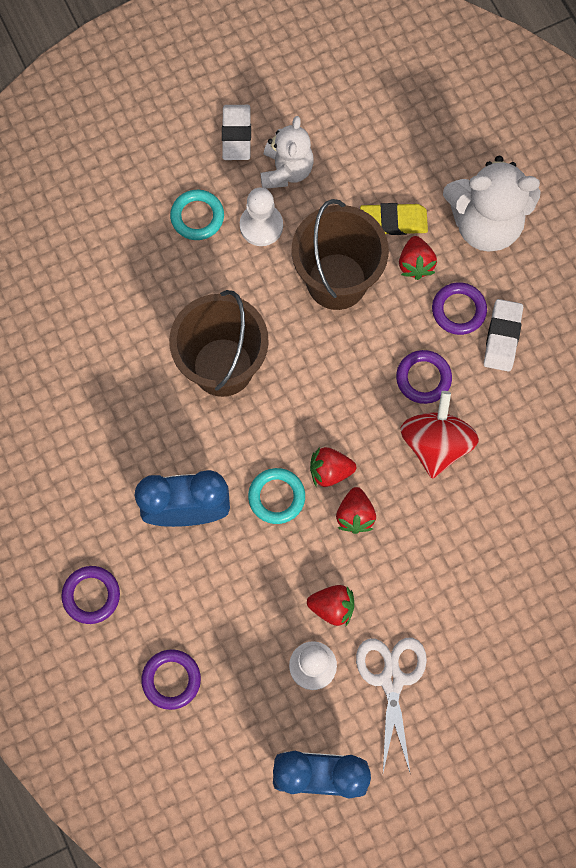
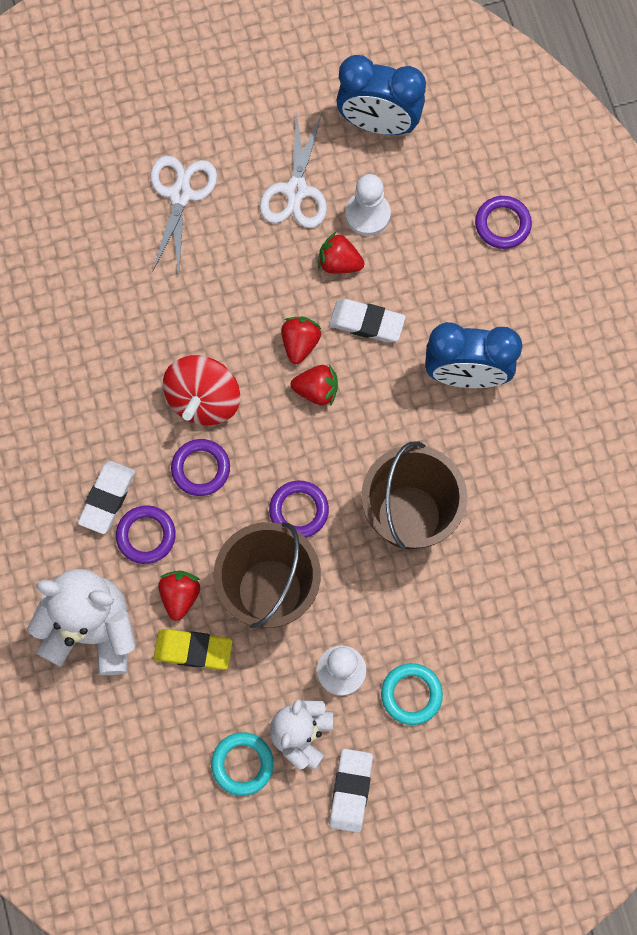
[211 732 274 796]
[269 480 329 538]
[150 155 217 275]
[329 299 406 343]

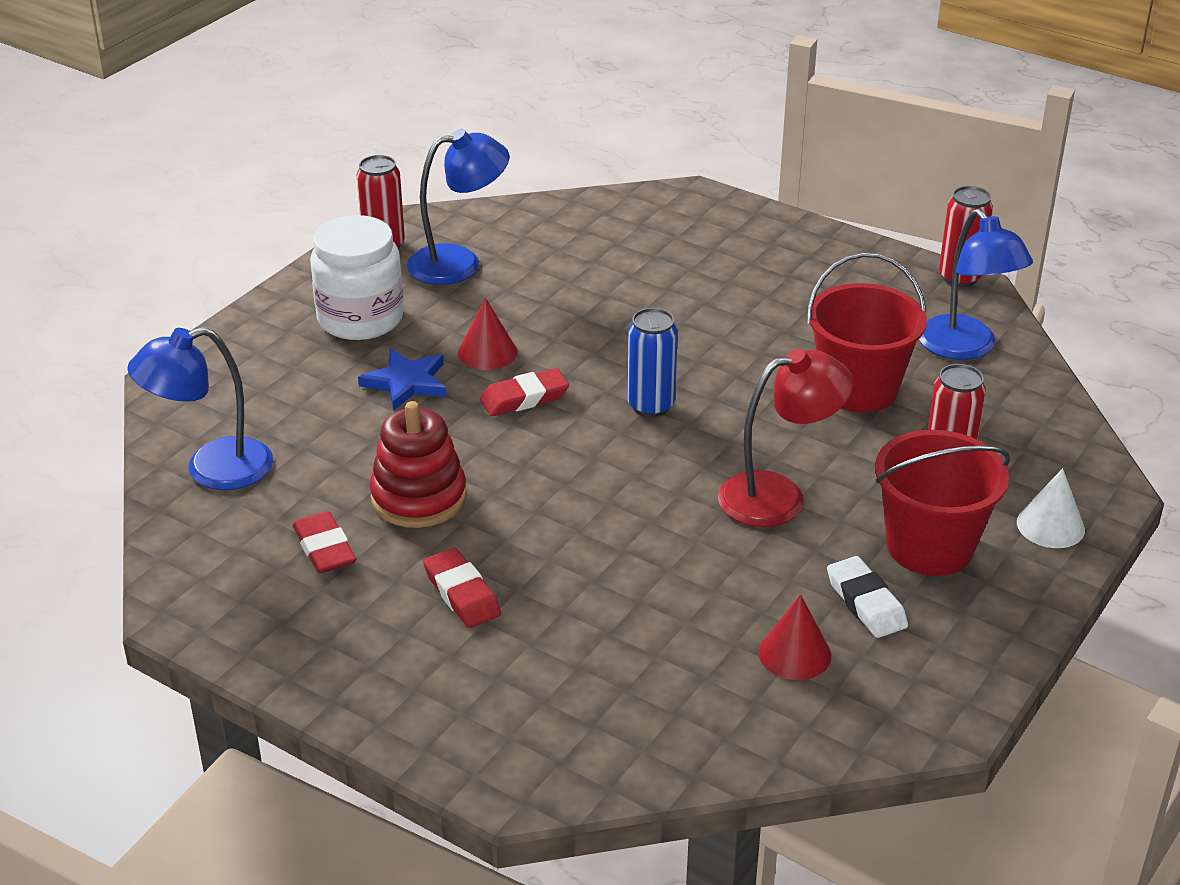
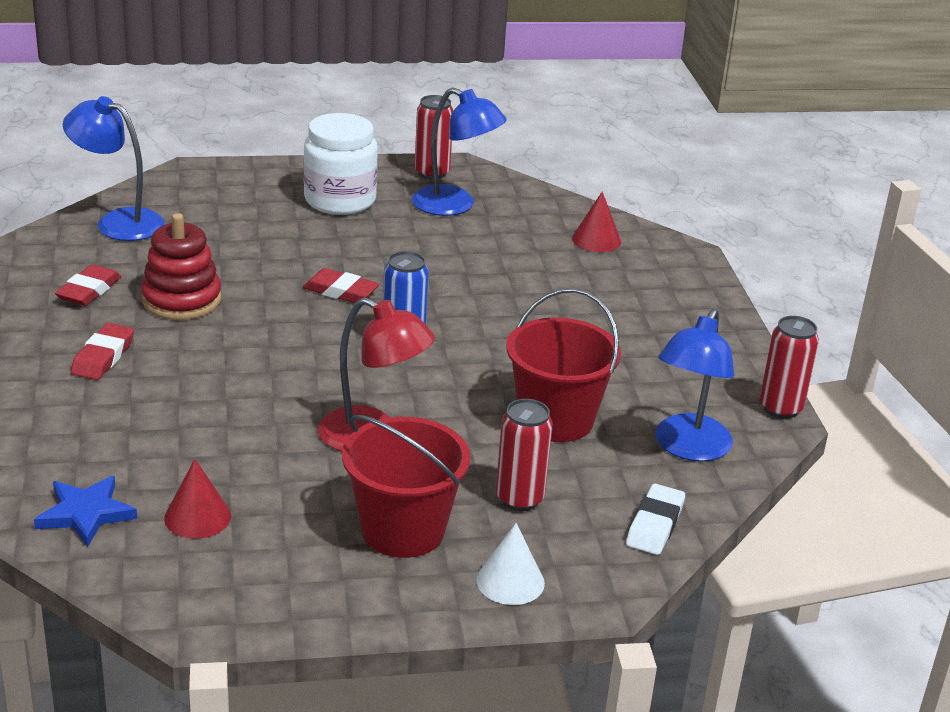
[572 191 621 252]
[34 476 137 547]
[626 484 685 555]

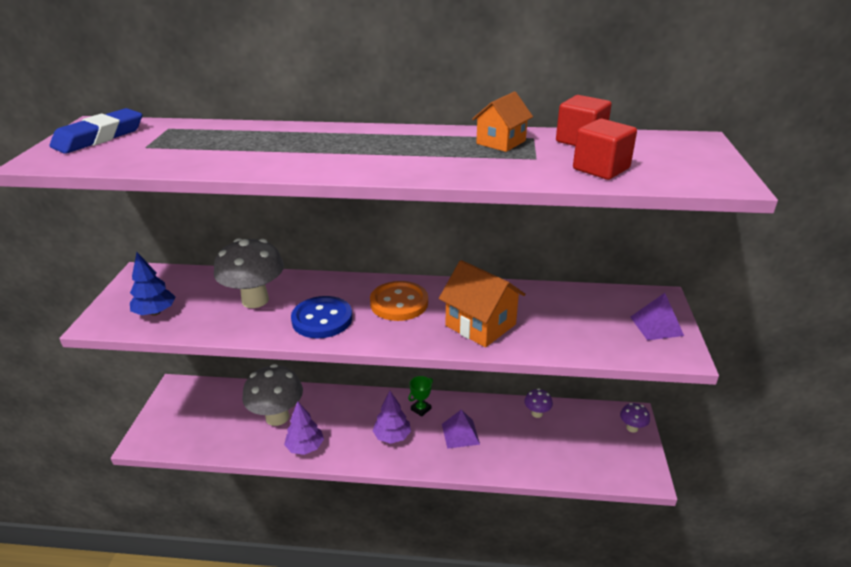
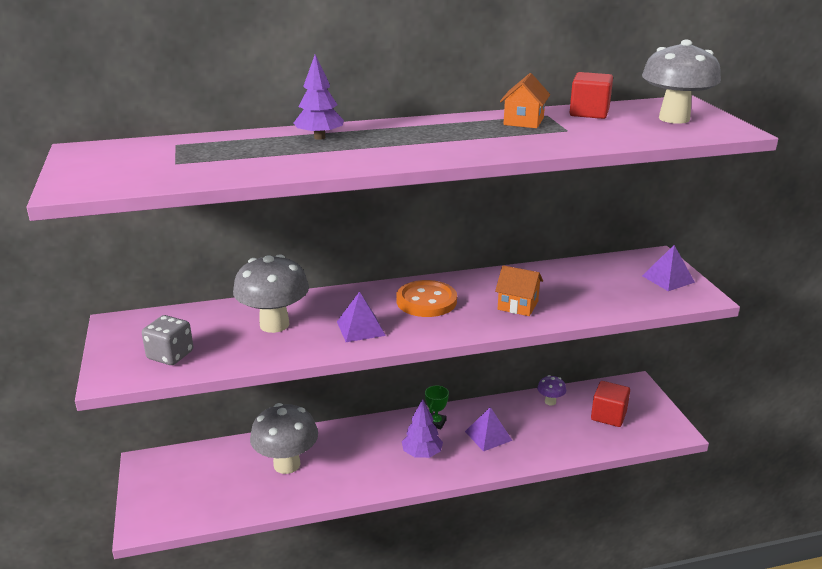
[49 108 142 154] (first image)
[591 381 630 427]
[142 315 193 365]
[495 265 543 316]
[337 291 386 342]
[294 54 344 140]
[620 403 650 433] (first image)
[642 40 721 124]

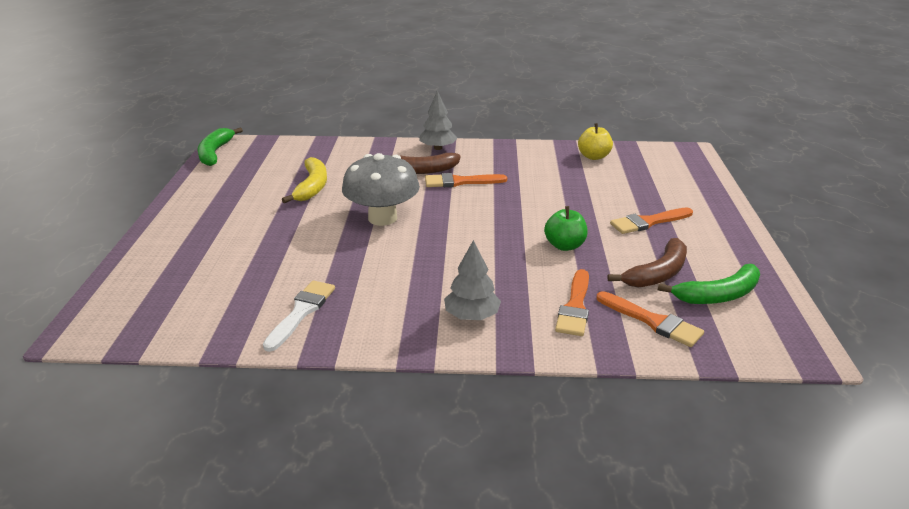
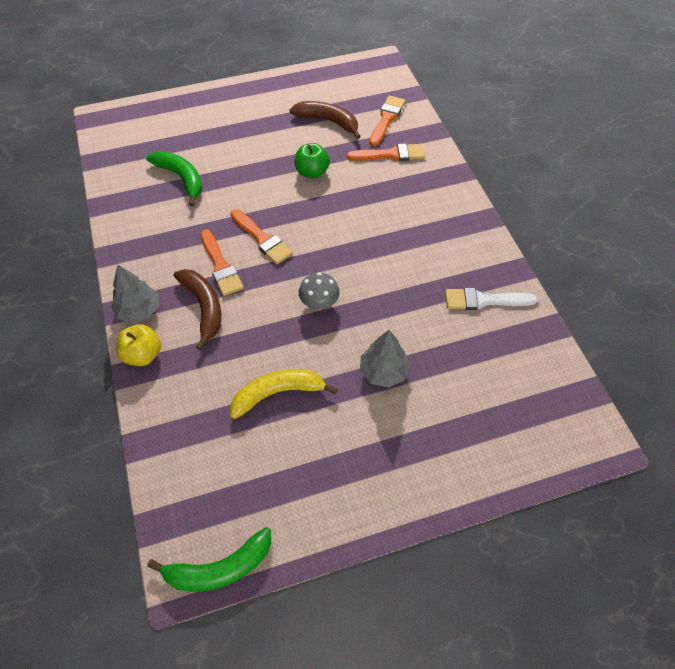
[116 324 161 366]
[299 272 340 309]
[230 209 293 264]
[360 330 410 388]
[146 151 203 206]

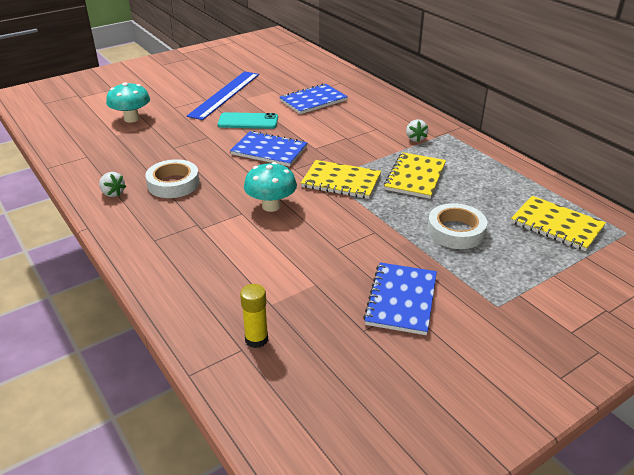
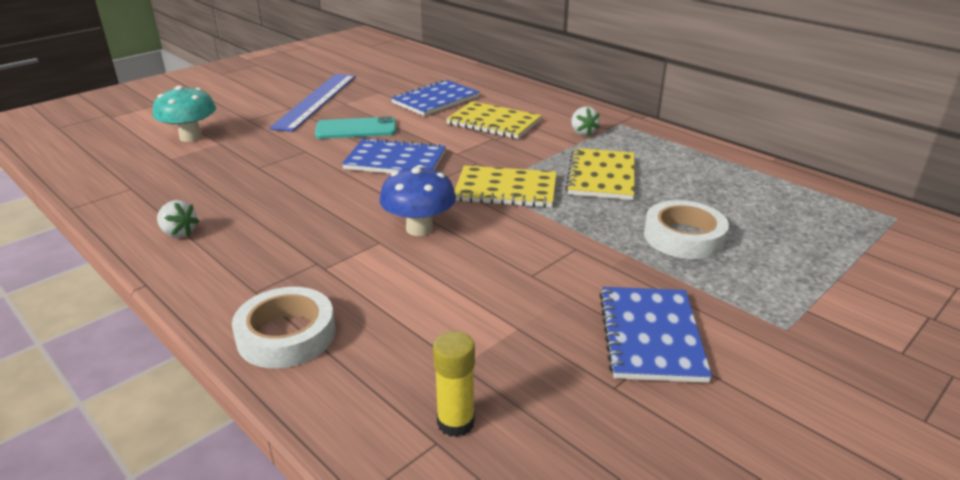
[232 287 335 368]
[380 165 456 236]
[446 101 542 139]

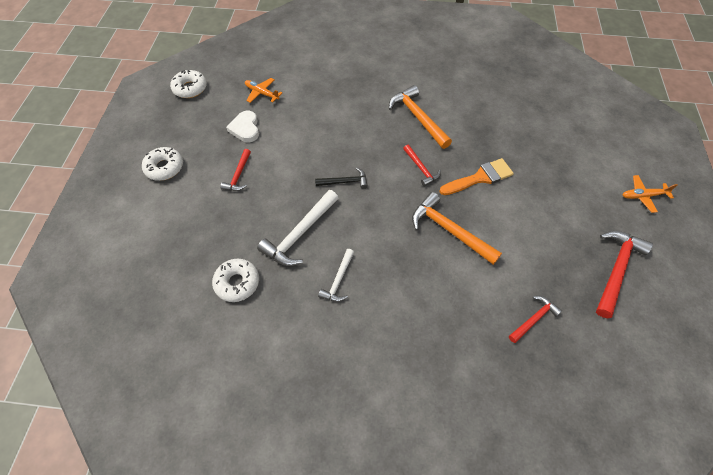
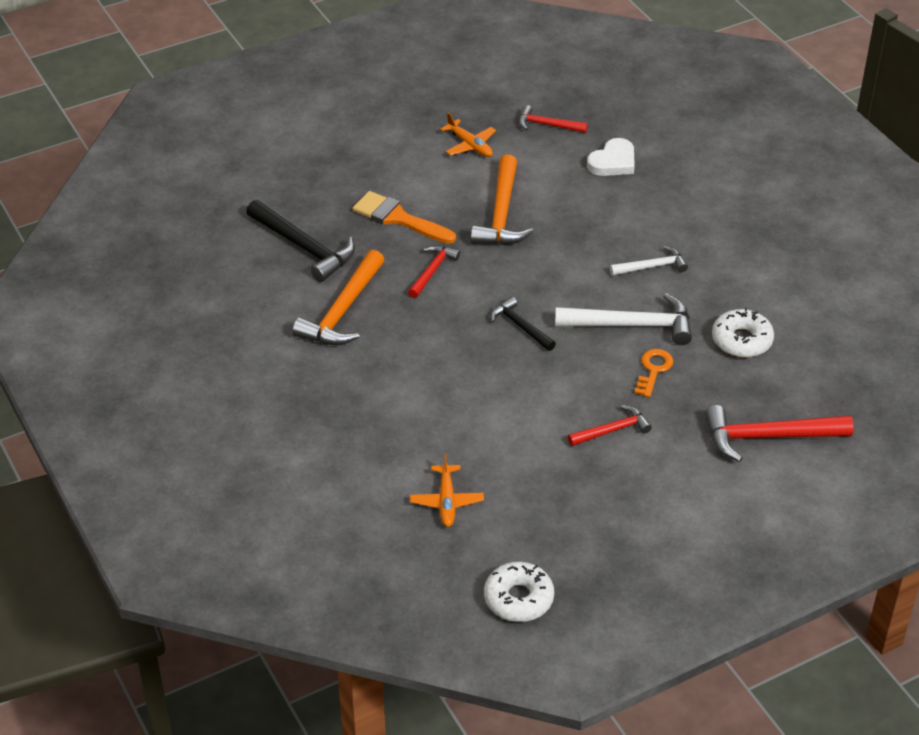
[587 138 635 176]
[142 147 183 181] (first image)
[440 113 496 157]
[705 405 854 462]
[246 200 355 282]
[634 349 673 397]

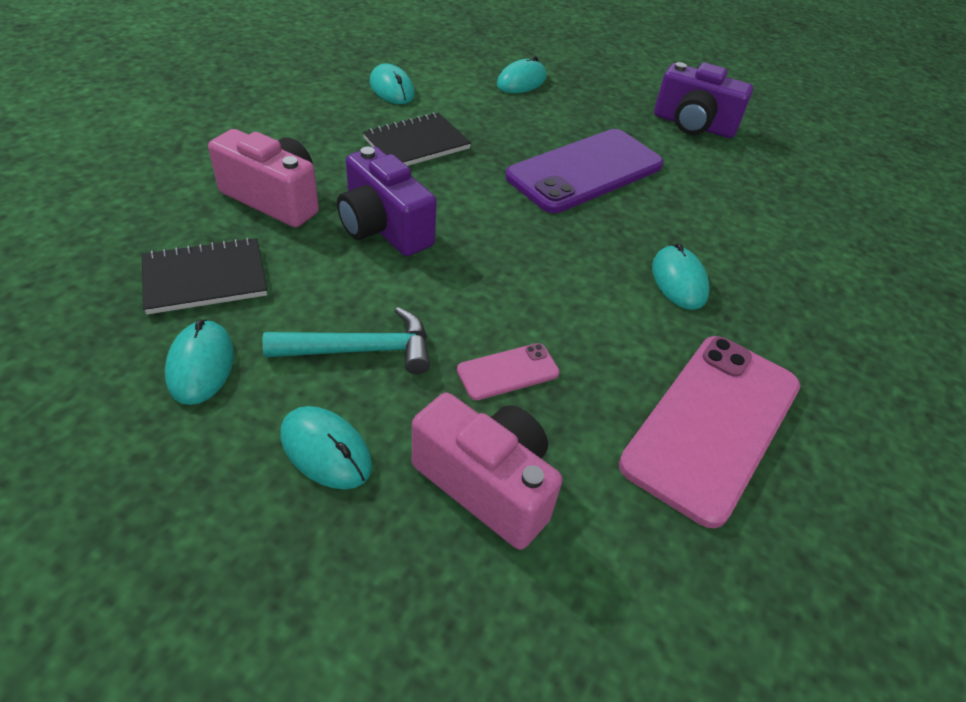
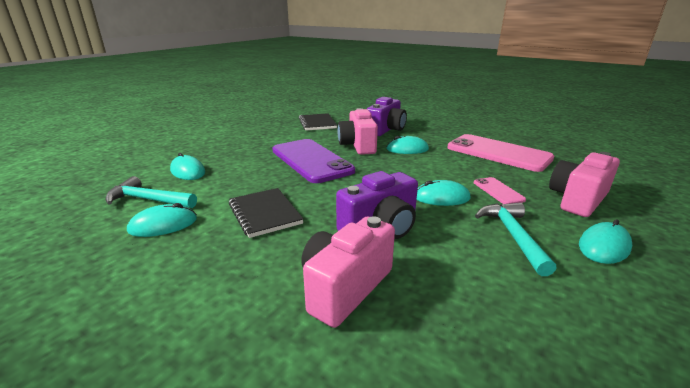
[367 97 407 136]
[299 113 337 131]
[417 180 471 206]
[337 108 378 155]
[105 176 197 208]

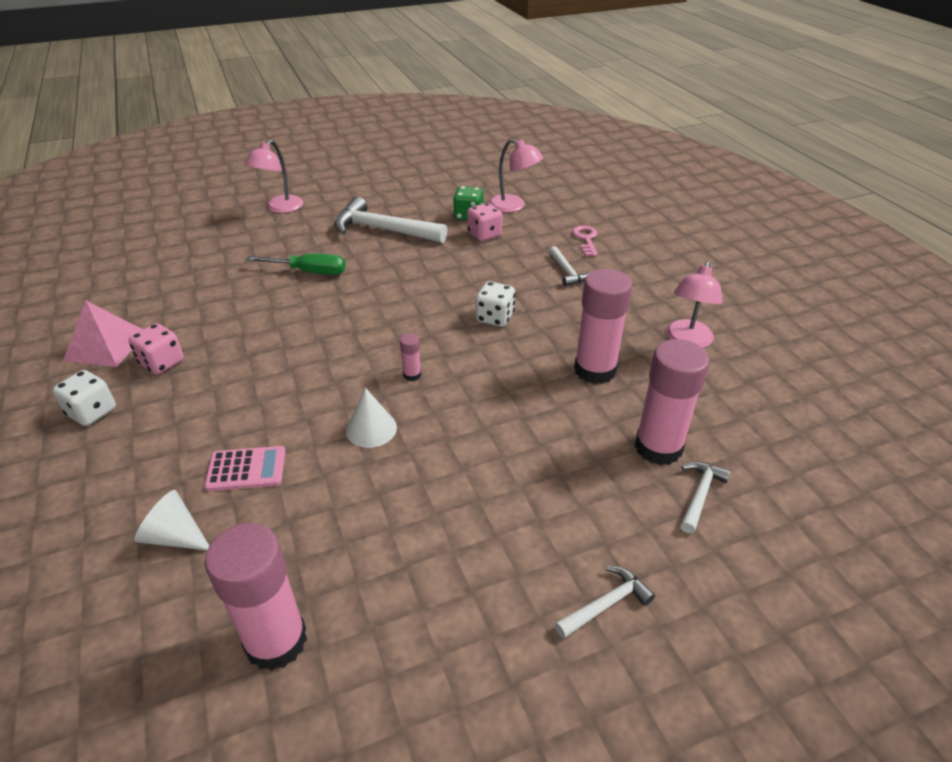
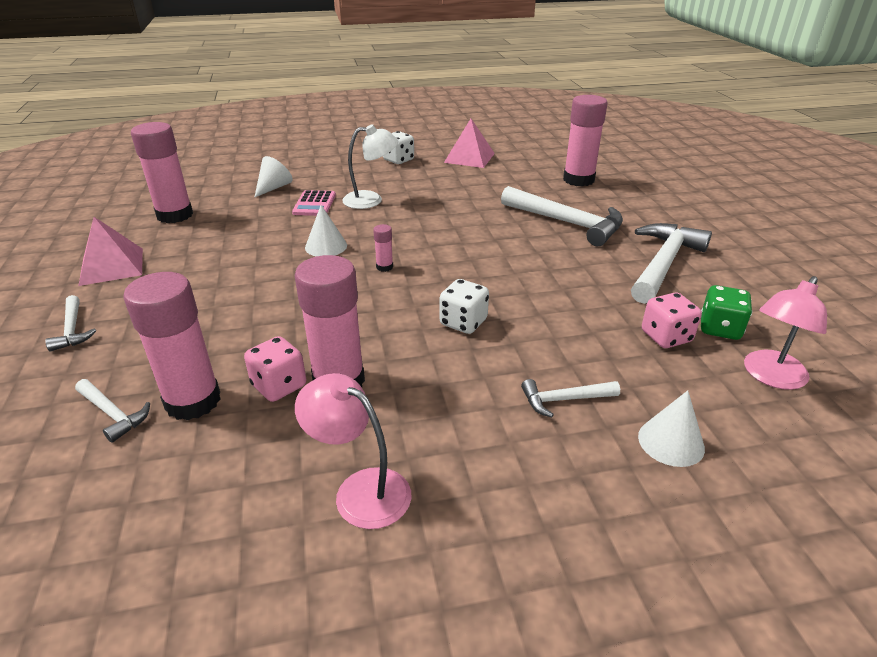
[244 140 303 213] (first image)
[638 390 705 467]
[501 186 623 246]
[244 336 306 402]
[563 95 607 187]
[342 124 398 209]
[78 217 143 286]

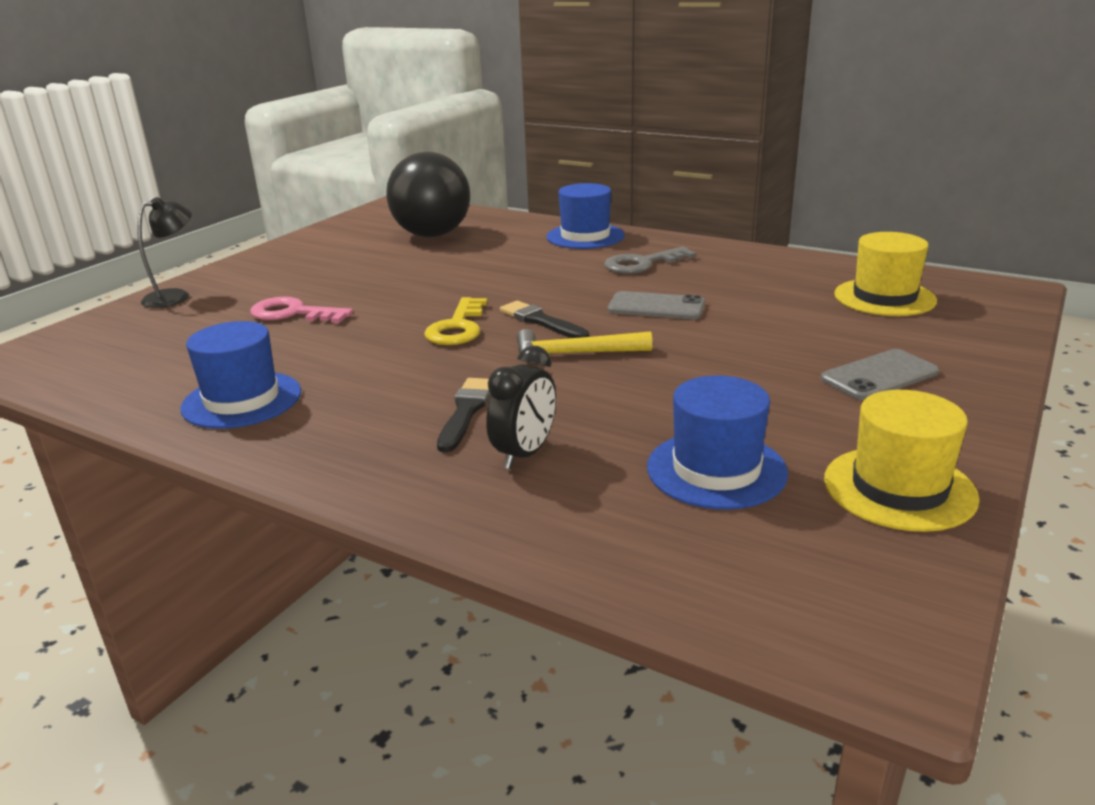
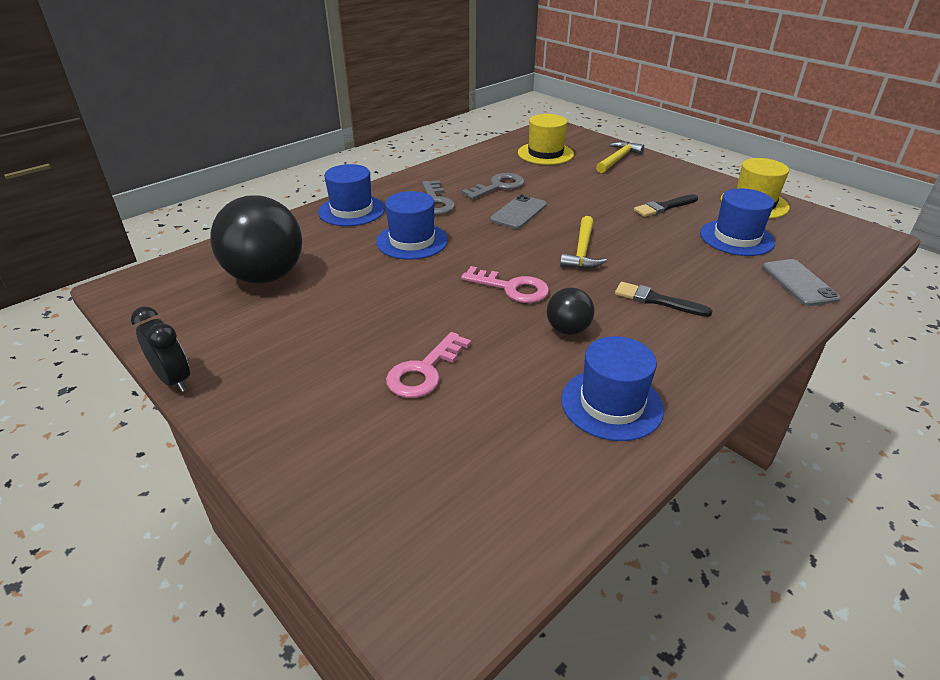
[137 197 192 308] (first image)
[461 266 549 303]
[634 194 698 217]
[131 306 190 392]
[762 259 840 306]
[596 141 644 173]
[462 173 524 199]
[376 191 448 260]
[547 288 595 335]

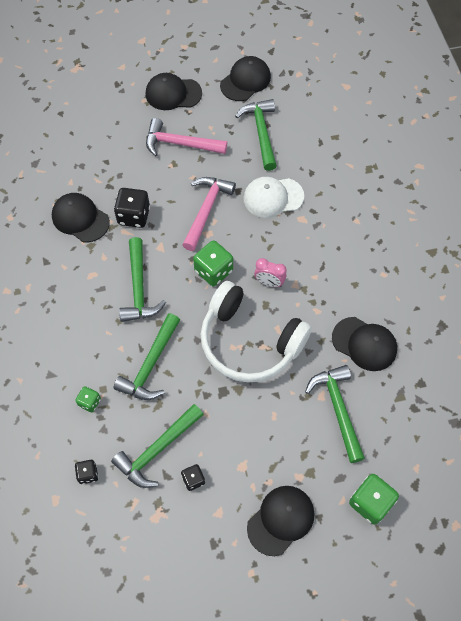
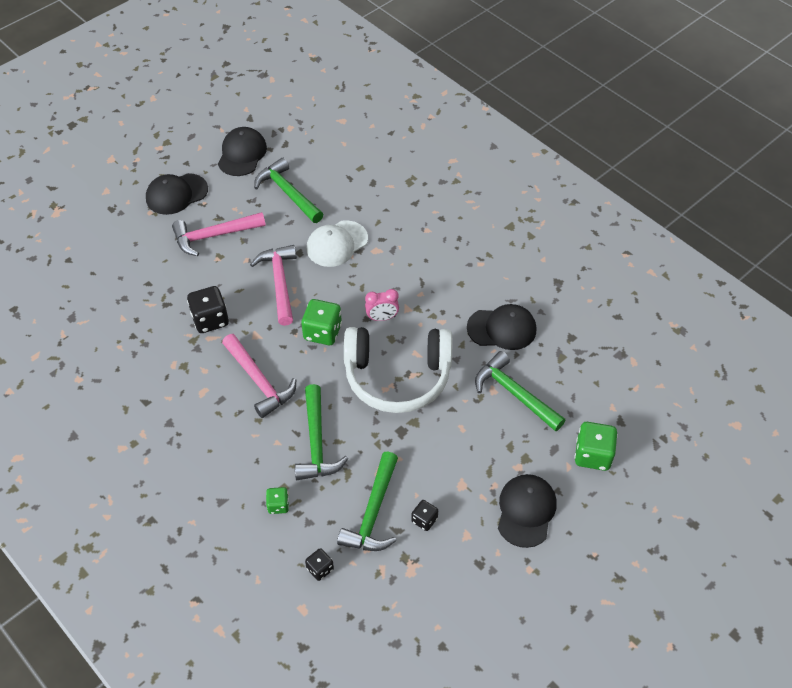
[52 193 110 242] (first image)
[222 334 297 418]

